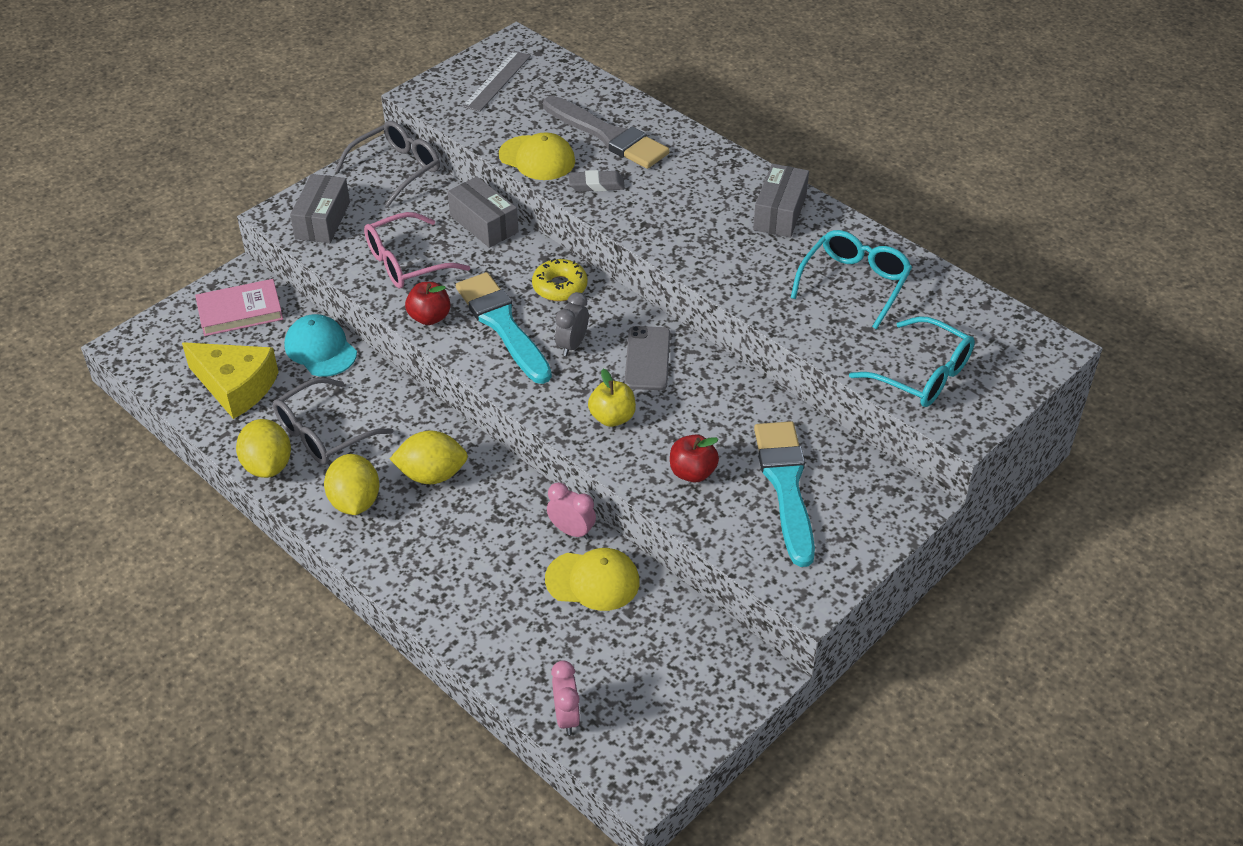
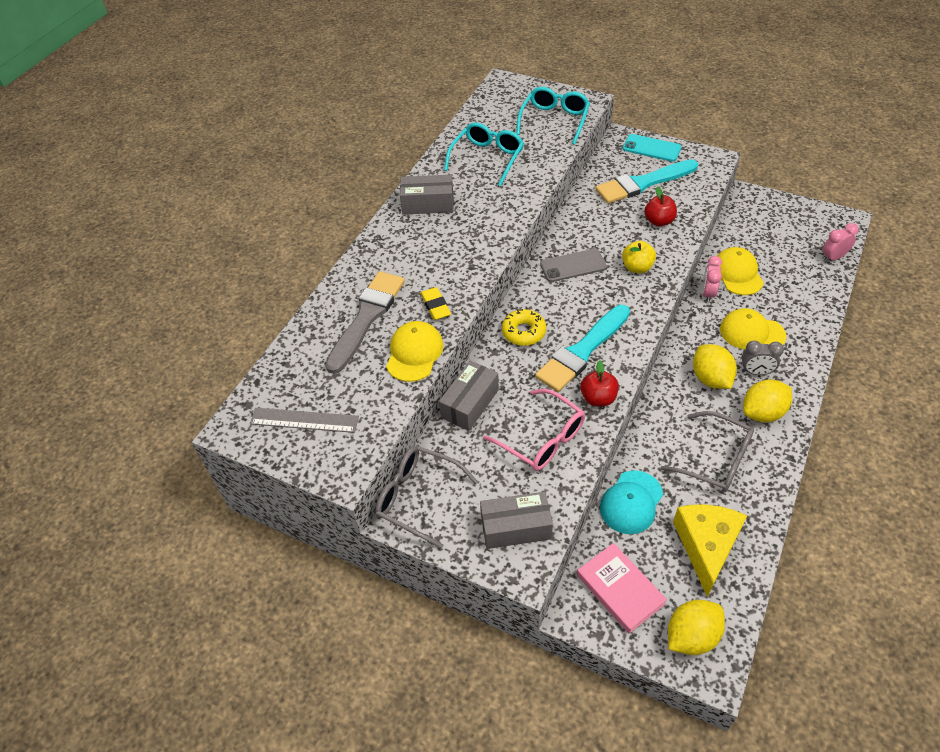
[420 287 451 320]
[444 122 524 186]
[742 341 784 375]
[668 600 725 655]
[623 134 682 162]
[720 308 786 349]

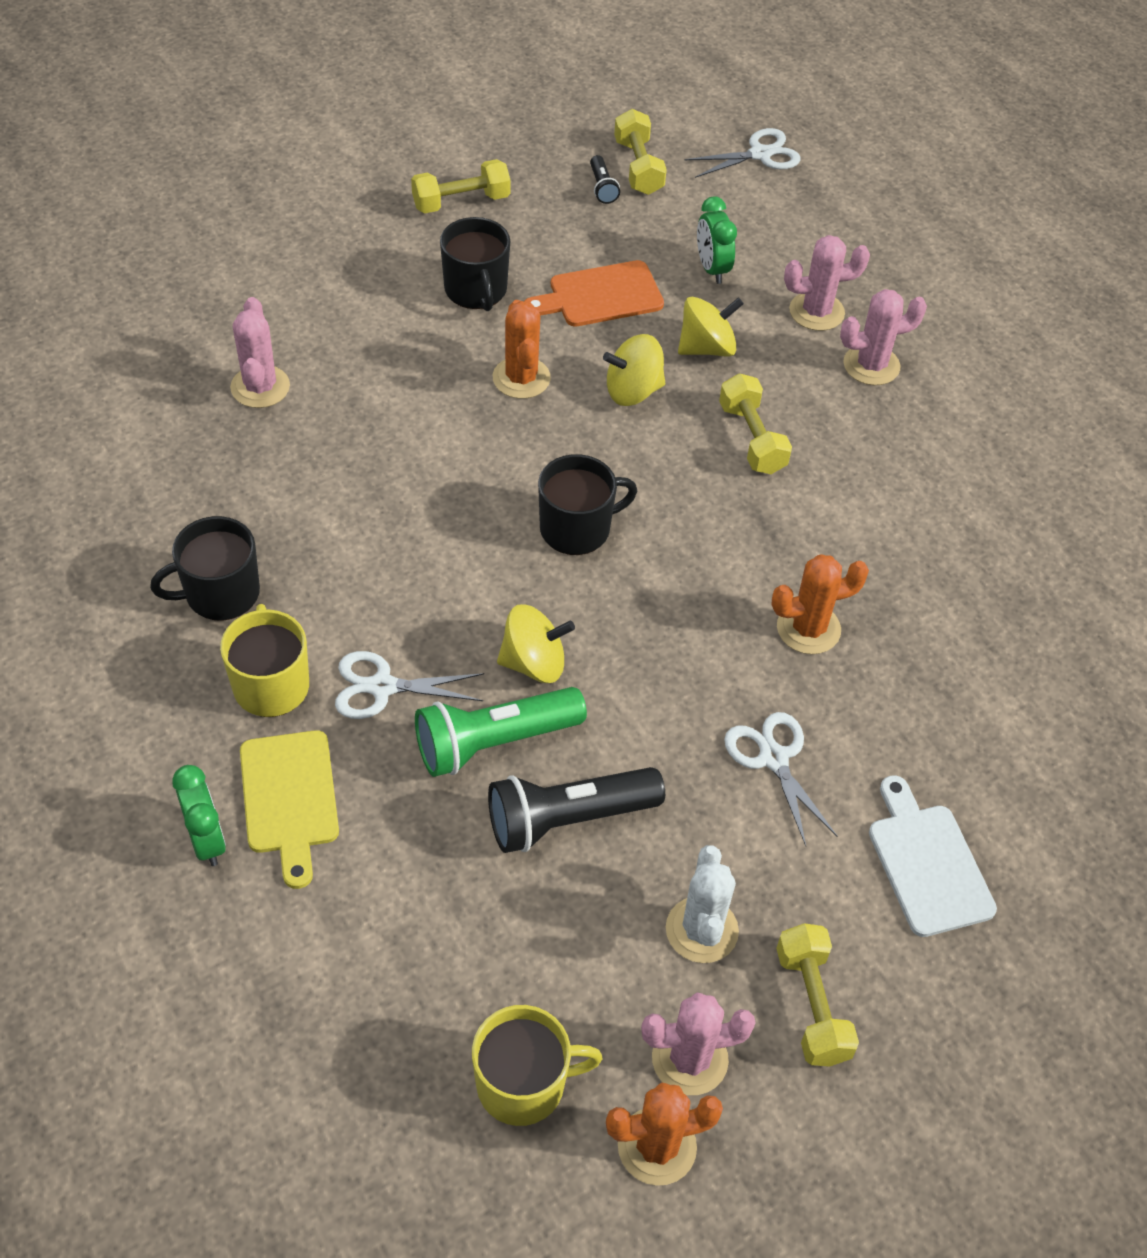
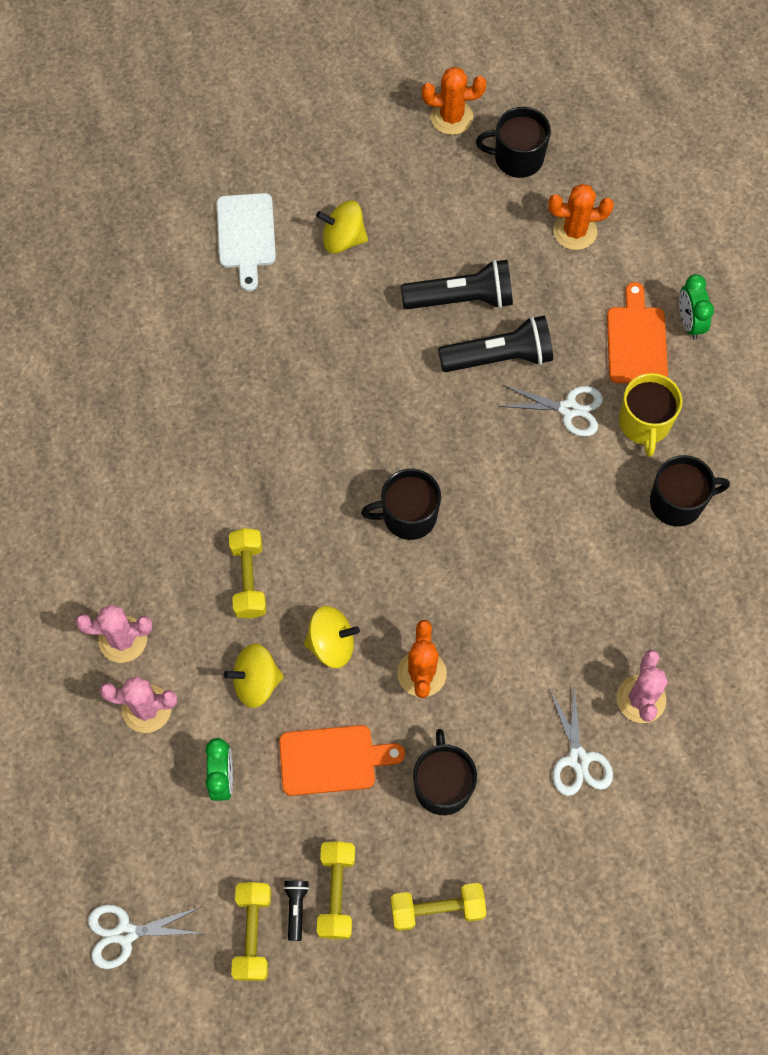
[548 184 614 250]
[316 200 368 254]
[438 316 553 372]
[549 689 613 796]
[607 282 668 383]
[666 845 739 963] (first image)
[317 841 355 939]
[641 992 756 1095] (first image)
[476 107 551 178]

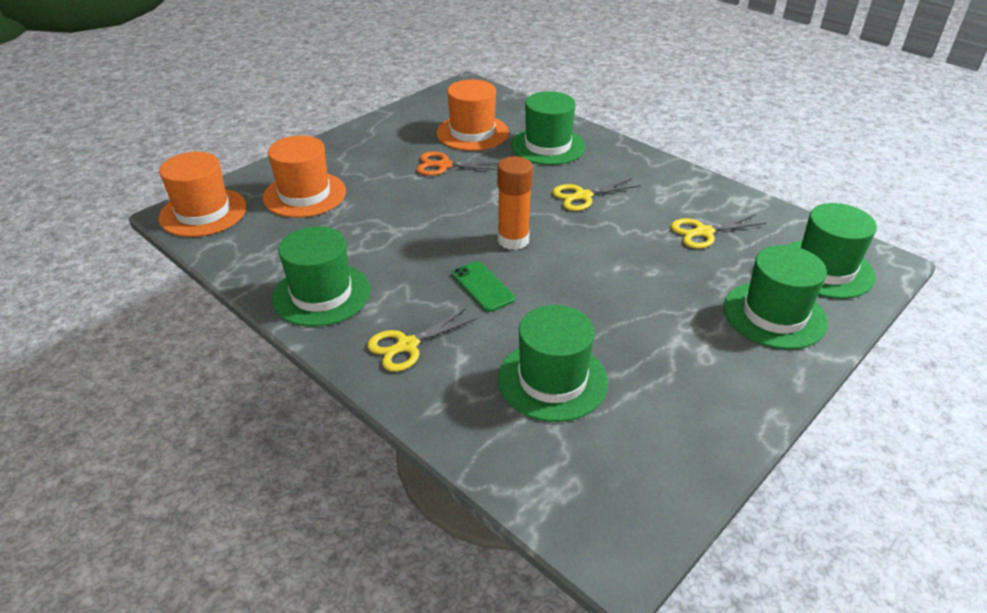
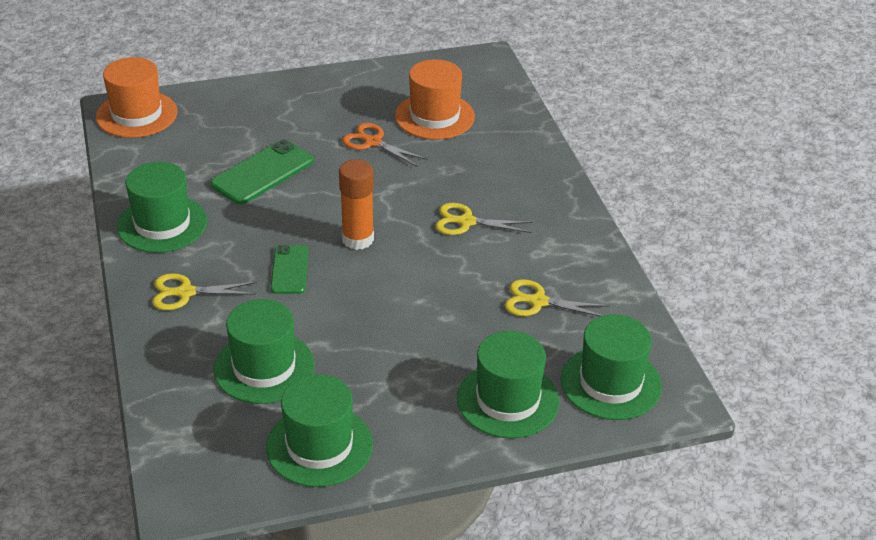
[266 374 373 487]
[263 135 346 218] (first image)
[210 140 314 205]

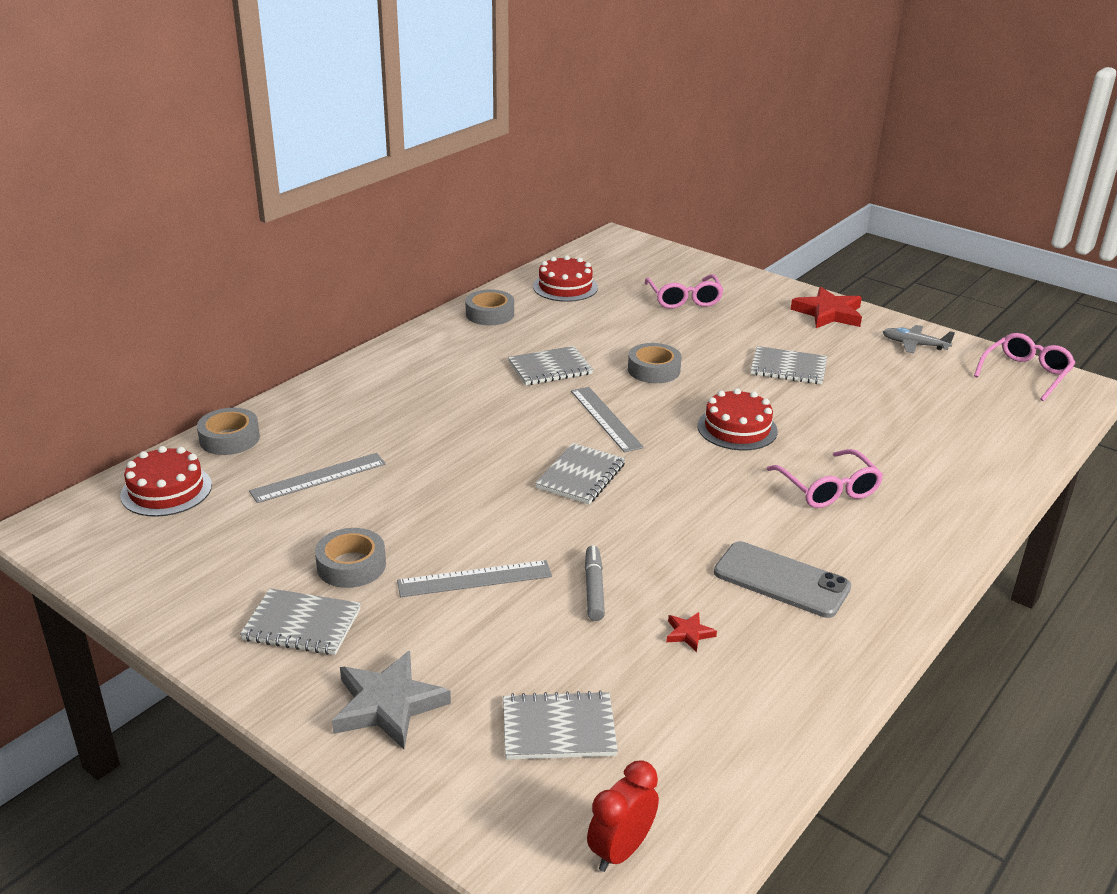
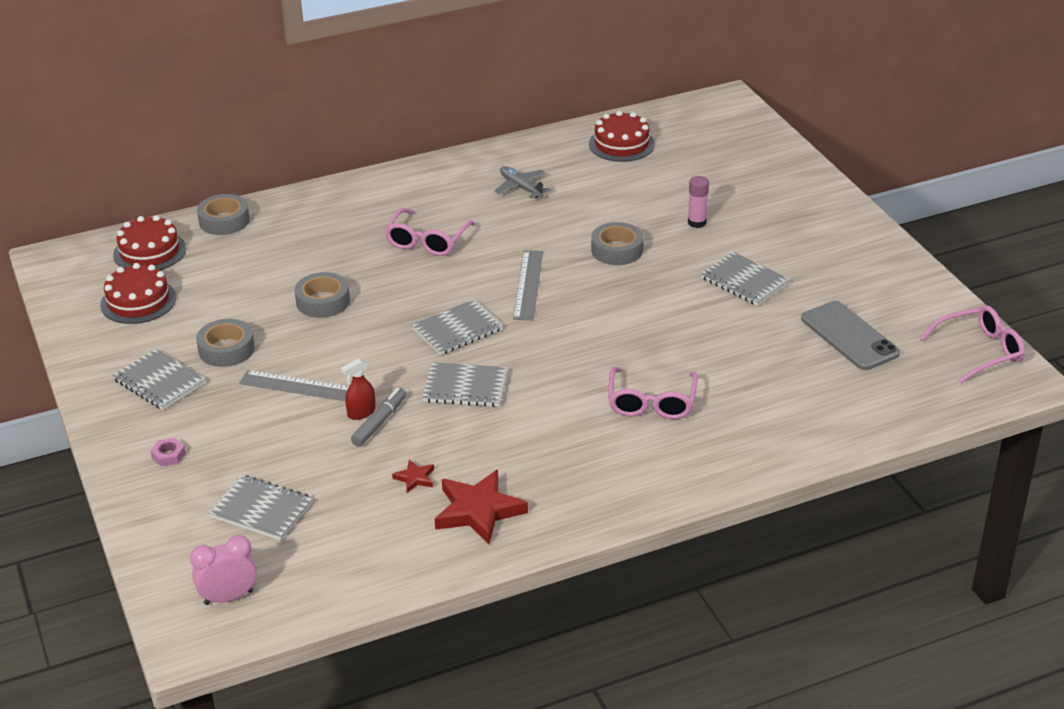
[385 208 475 256]
[435 470 528 544]
[295 272 350 318]
[494 166 550 199]
[422 362 508 407]
[100 263 176 324]
[249 453 386 503] (first image)
[801 301 900 370]
[150 438 186 466]
[190 535 256 605]
[688 176 709 228]
[341 358 376 420]

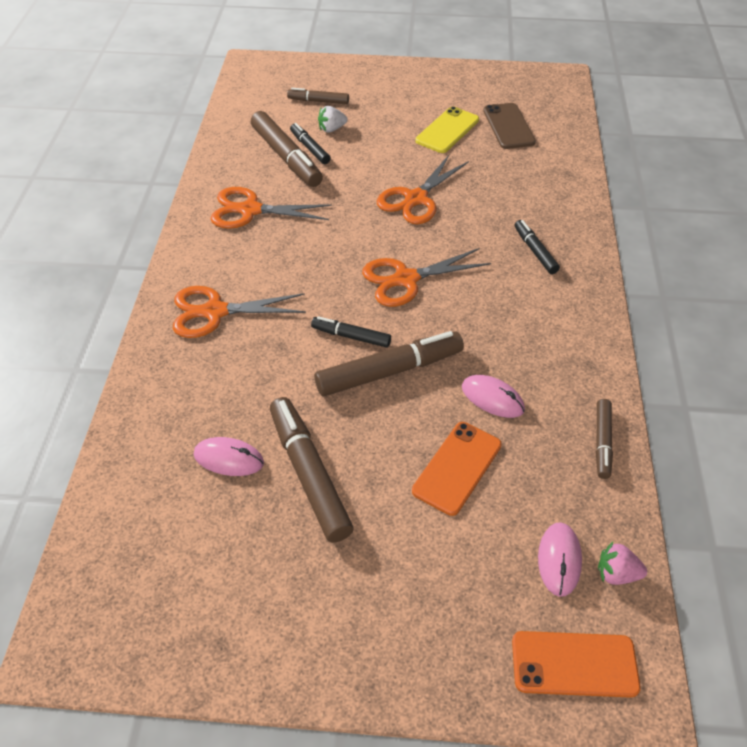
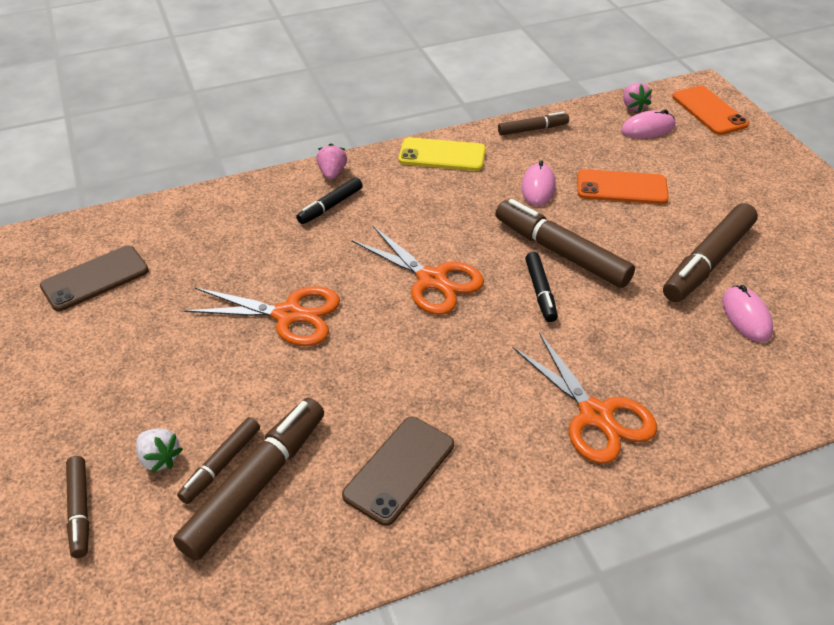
[398 137 486 171]
[177 417 260 504]
[342 417 454 526]
[316 143 347 180]

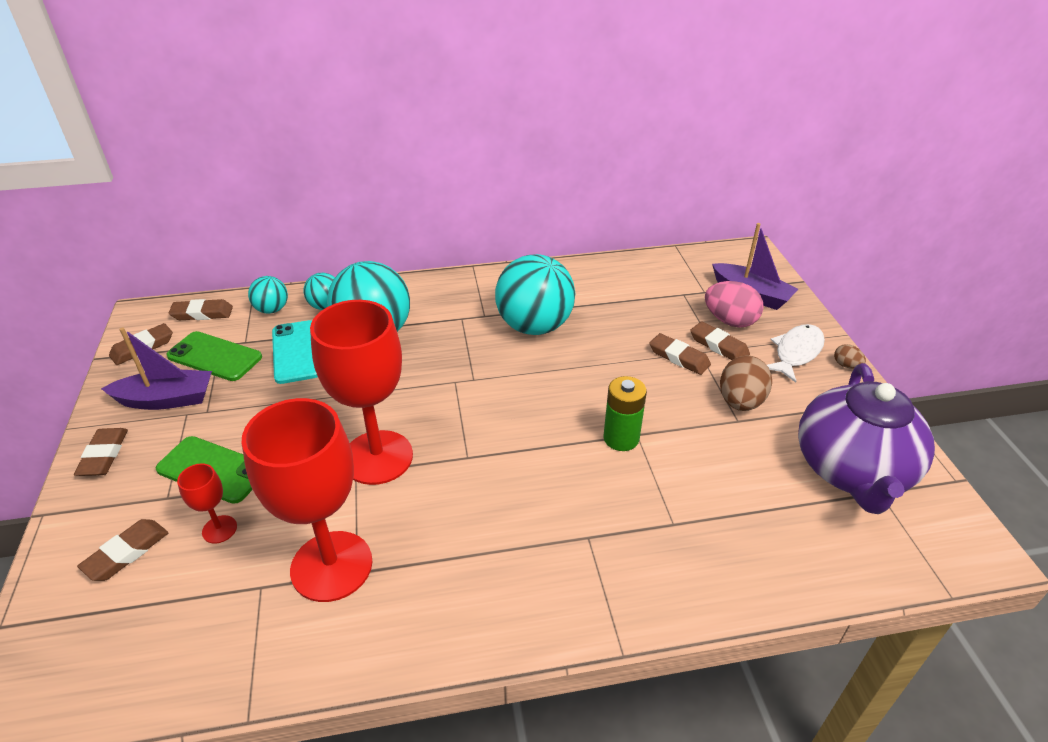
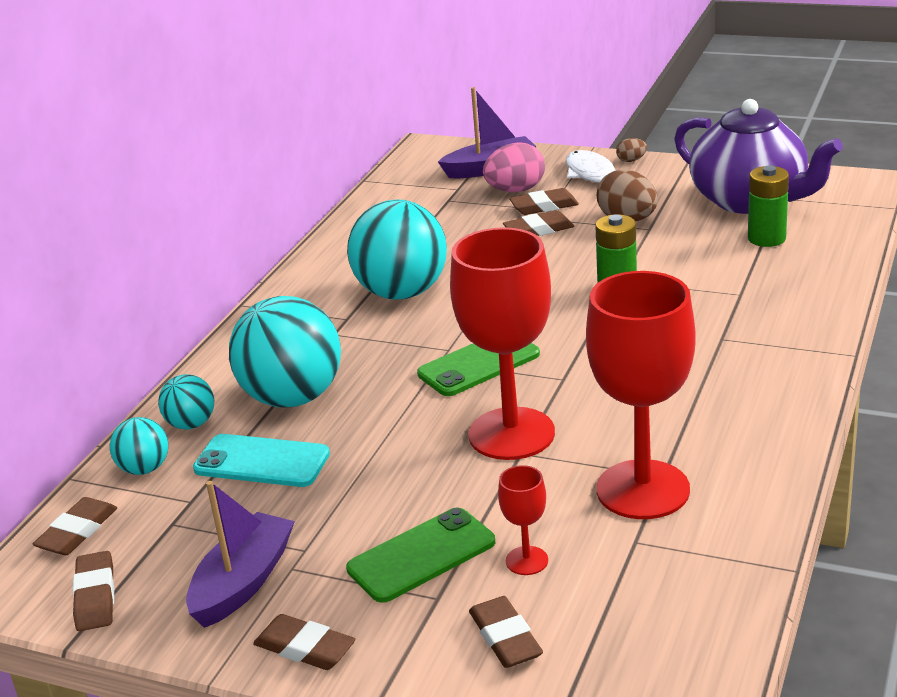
[417 343 540 396]
[748 166 789 247]

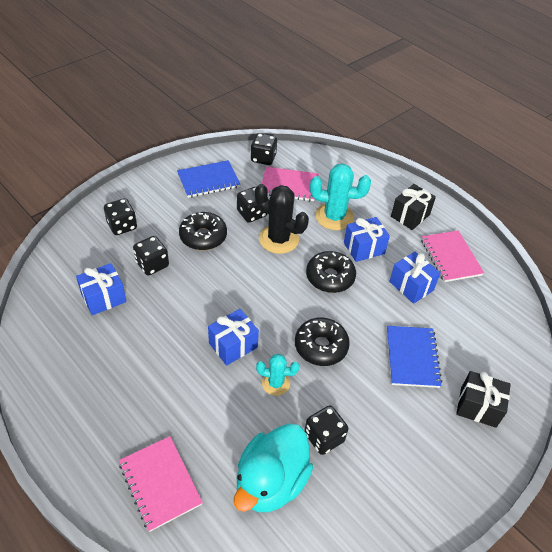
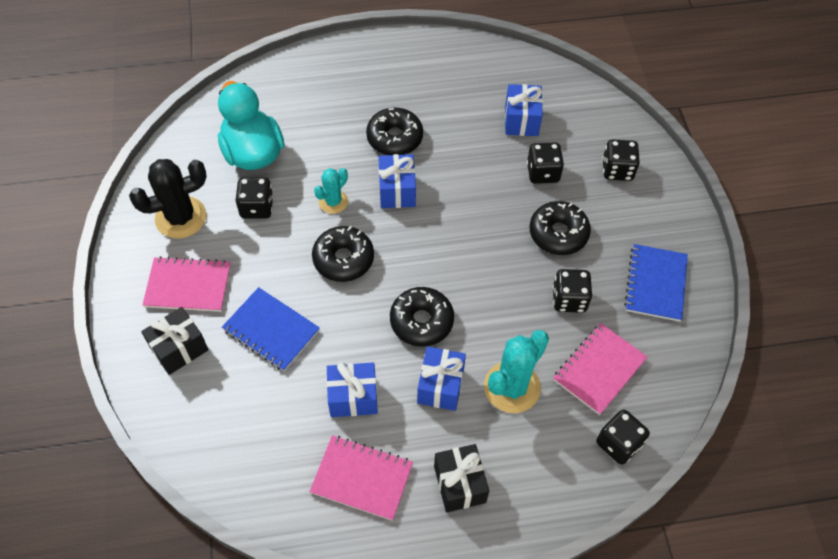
[596 409 650 465]
[129 159 207 239]
[142 256 231 312]
[366 108 423 155]

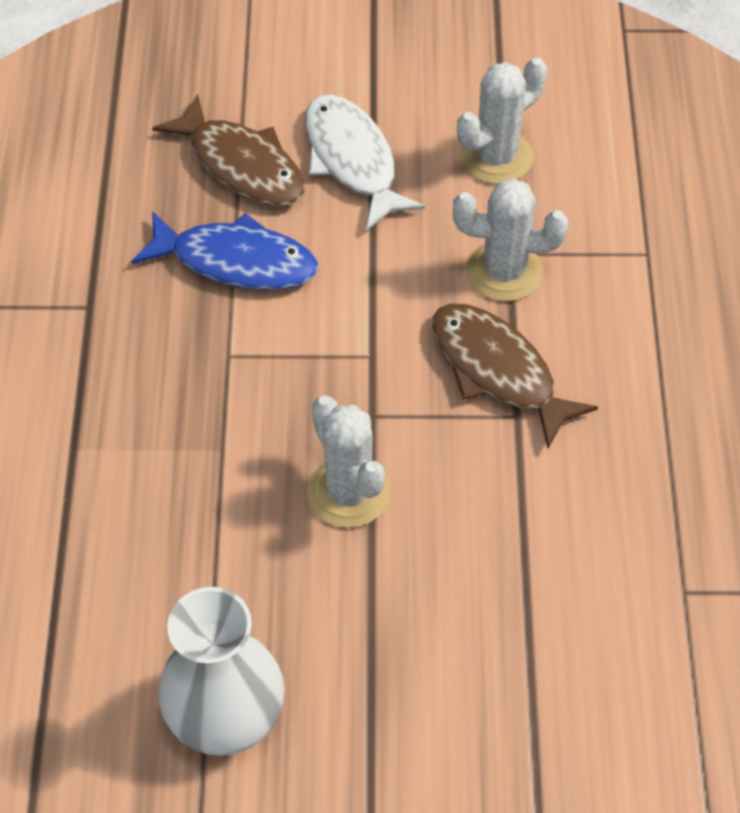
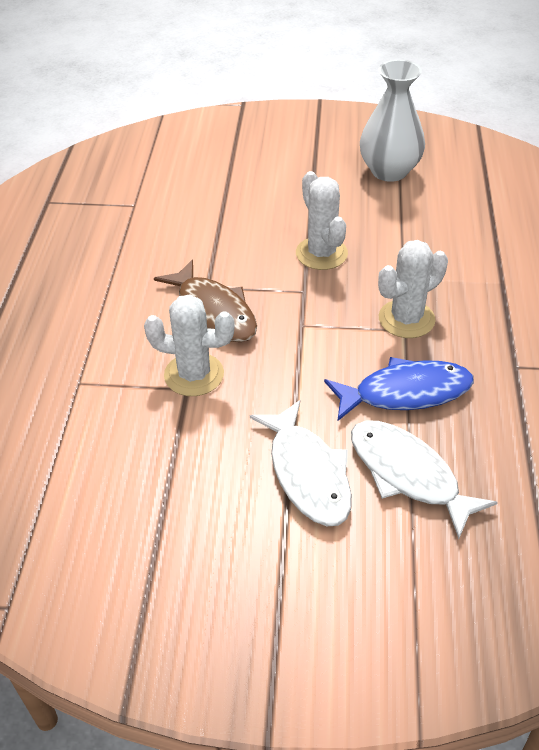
[378 240 448 338]
[351 420 497 539]
[324 357 474 421]

